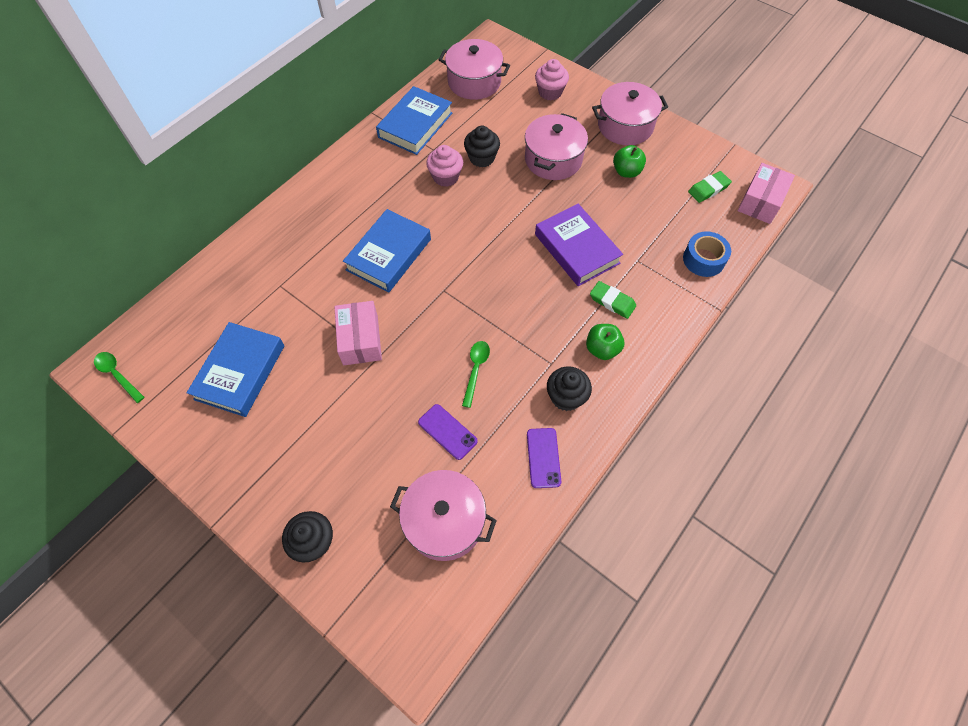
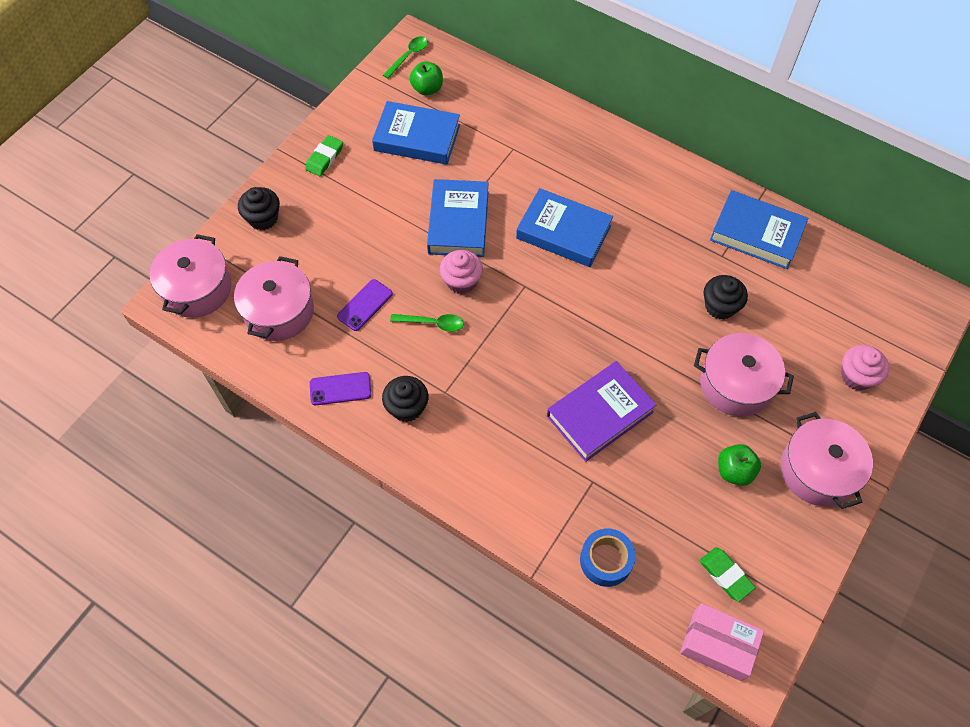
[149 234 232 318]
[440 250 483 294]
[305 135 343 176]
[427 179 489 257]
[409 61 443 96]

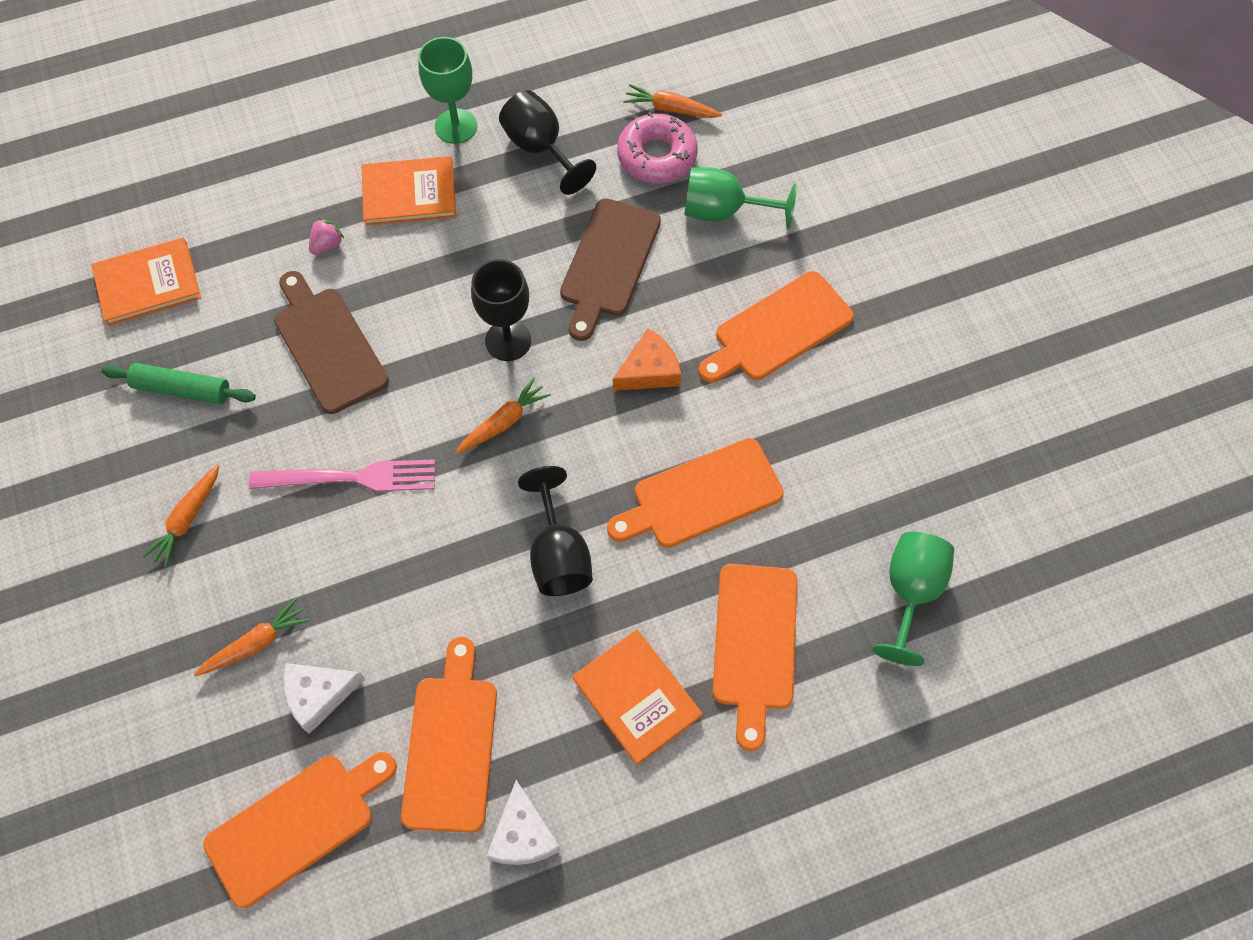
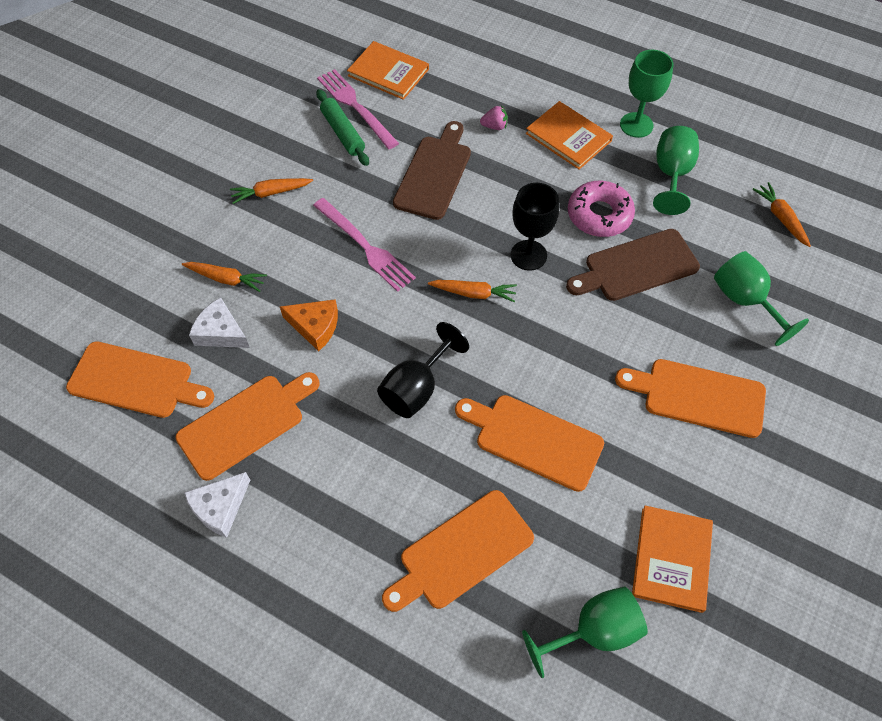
[653 126 699 215]
[568 181 635 237]
[280 299 338 351]
[632 506 713 613]
[317 69 399 149]

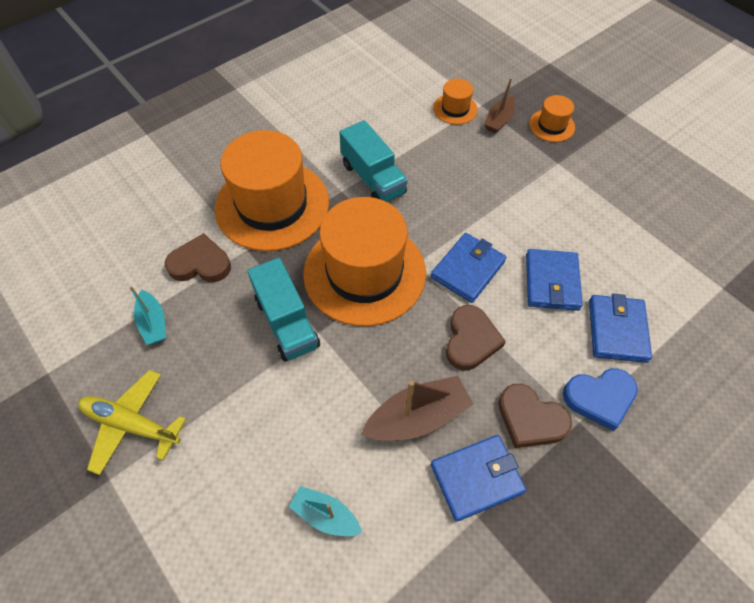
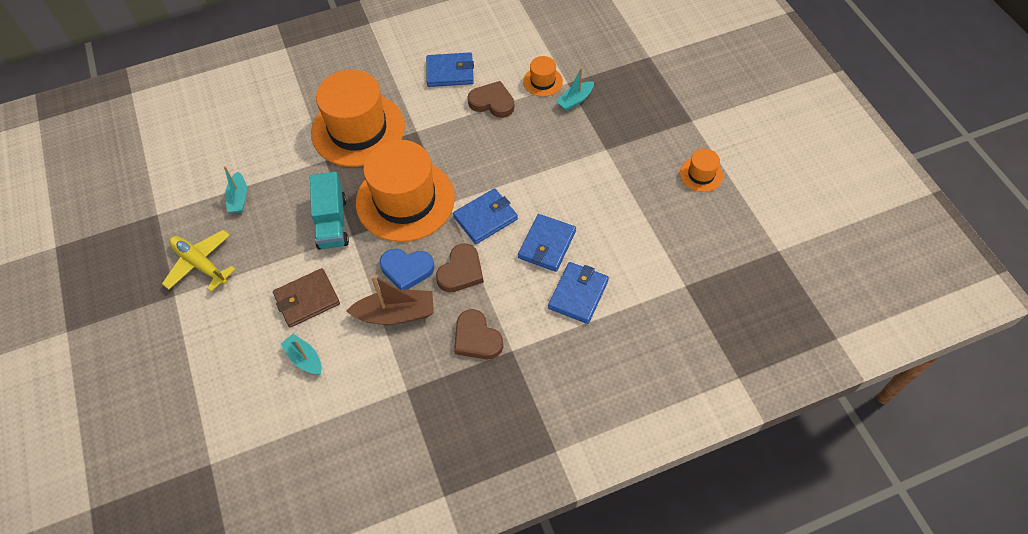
[556 68 594 111]
[680 149 723 192]
[339 120 408 202] (first image)
[468 81 514 118]
[380 249 434 290]
[426 52 474 87]
[273 268 340 328]

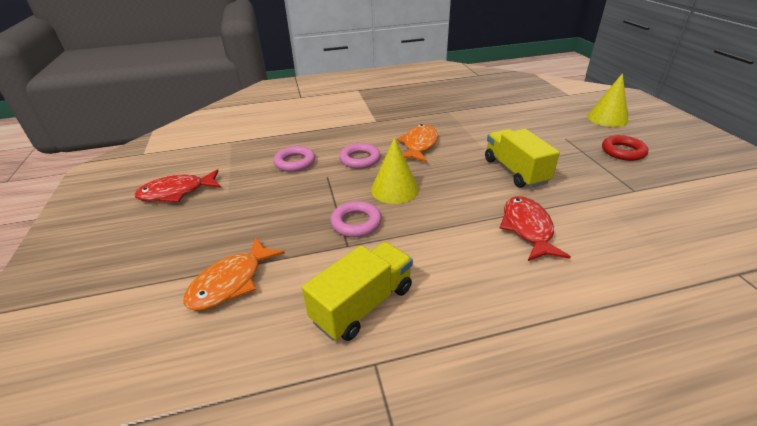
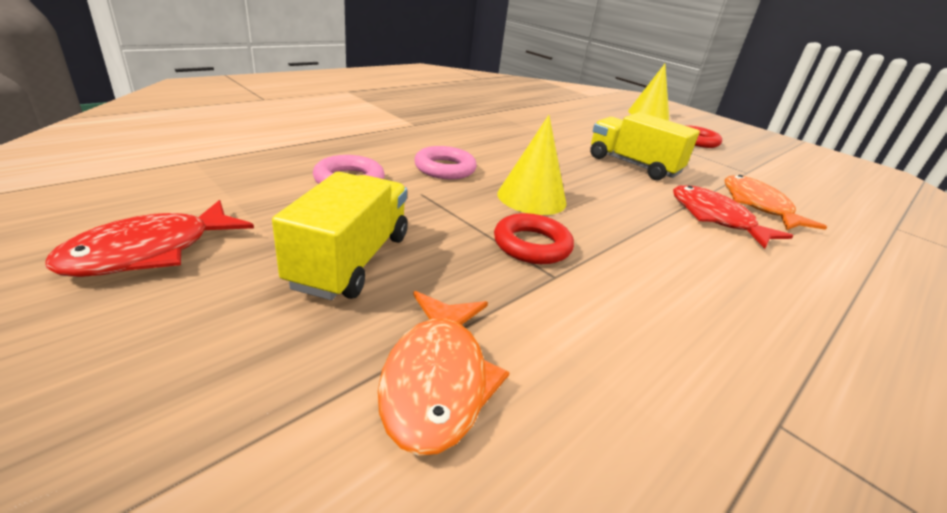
[724 175 827 230]
[494 213 574 264]
[272 171 408 300]

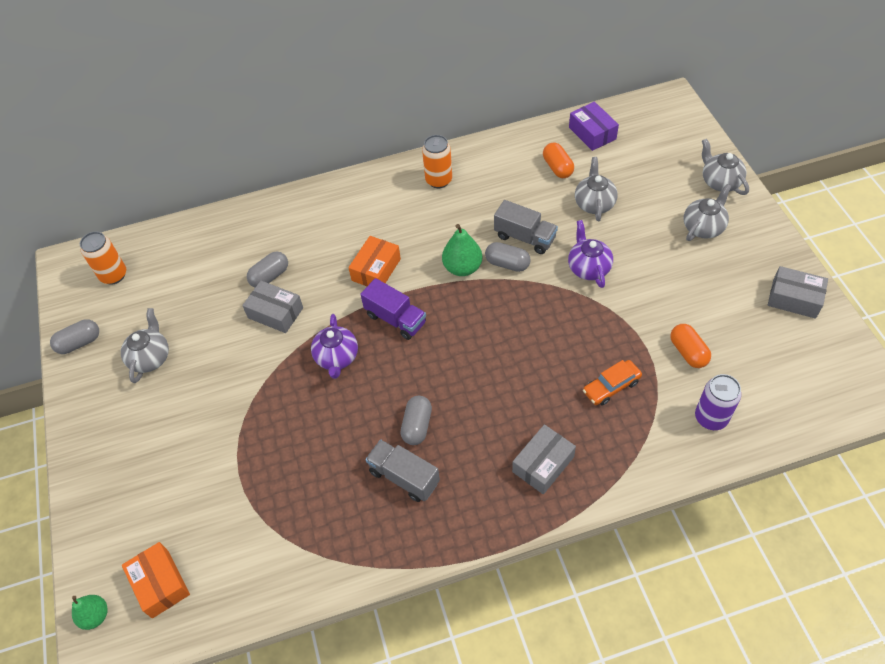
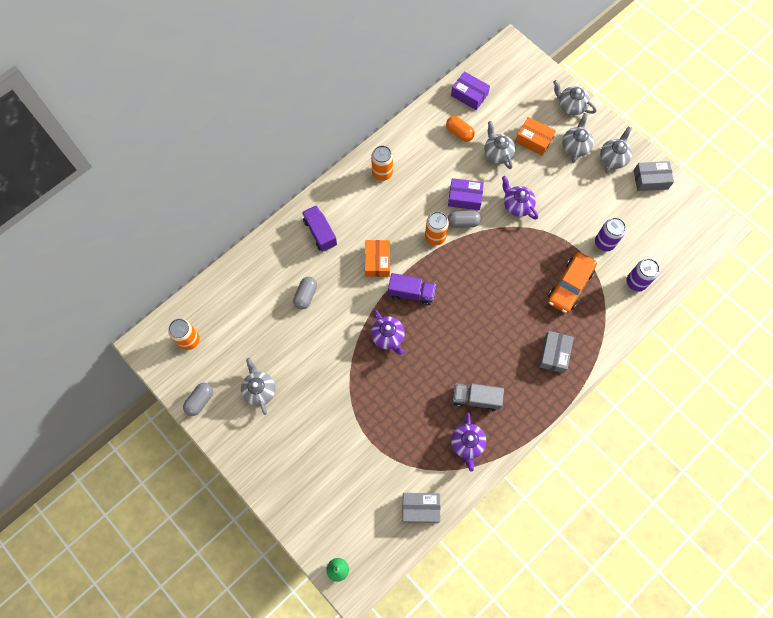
[448 178 484 210]
[425 212 449 245]
[402 493 441 523]
[595 218 626 251]
[548 252 597 313]
[400 396 432 445] (first image)
[515 117 556 156]
[600 126 632 174]
[302 205 337 252]
[451 412 486 472]

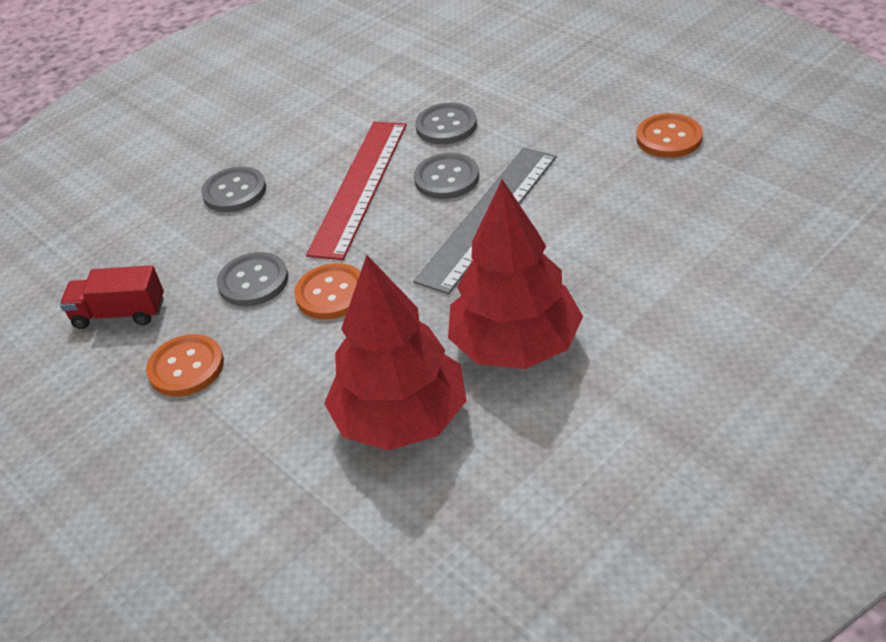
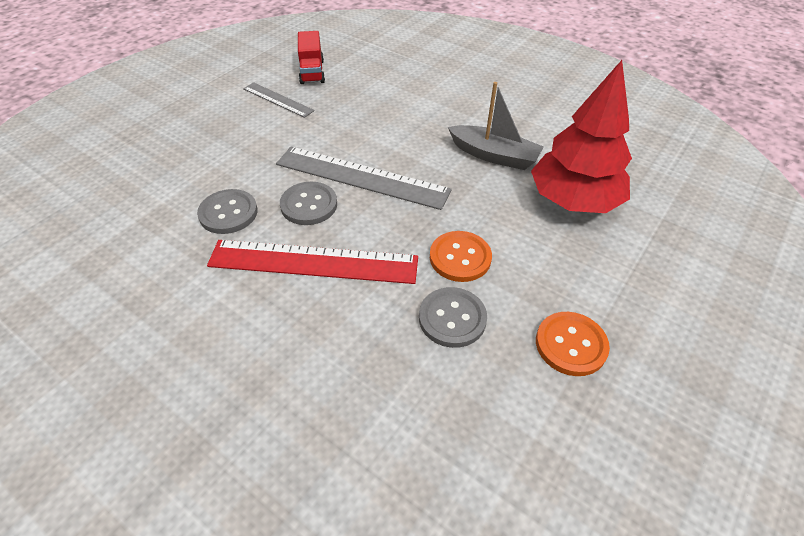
[243 82 315 118]
[201 167 266 212] (first image)
[448 82 543 170]
[298 31 325 84]

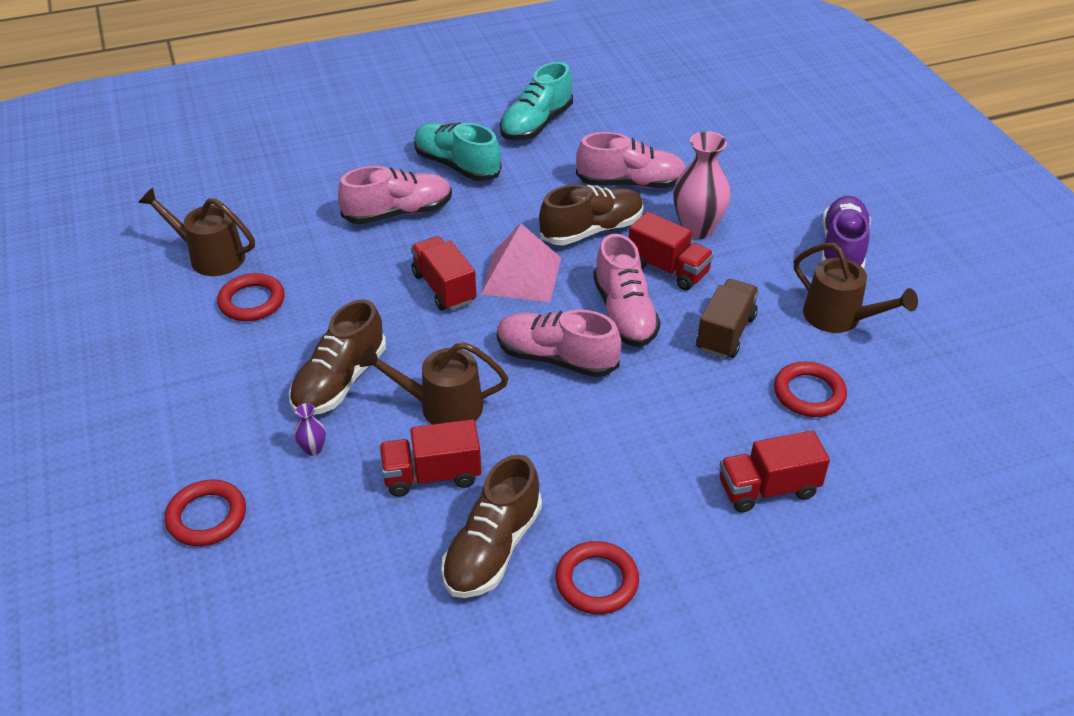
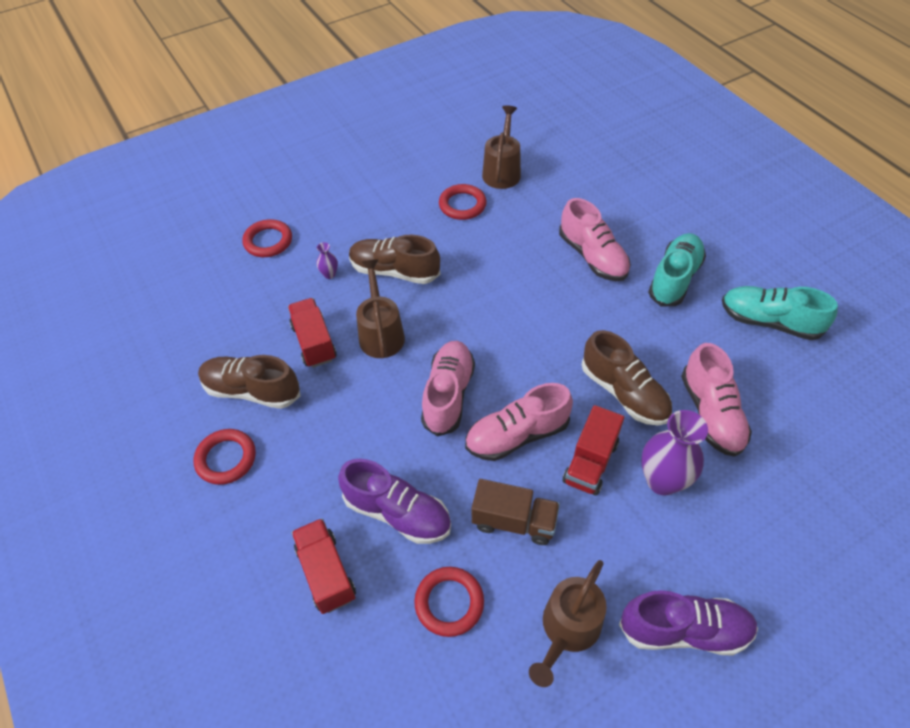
[641 410 708 496]
[481 224 561 302] (first image)
[411 236 476 311] (first image)
[338 459 451 544]

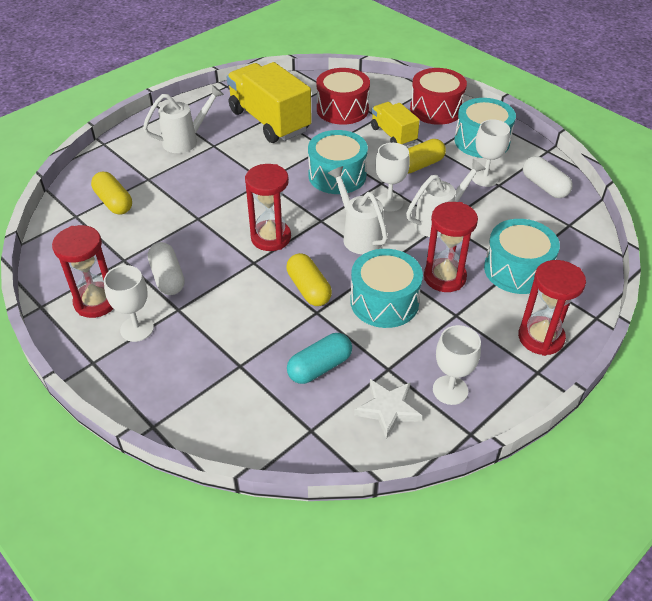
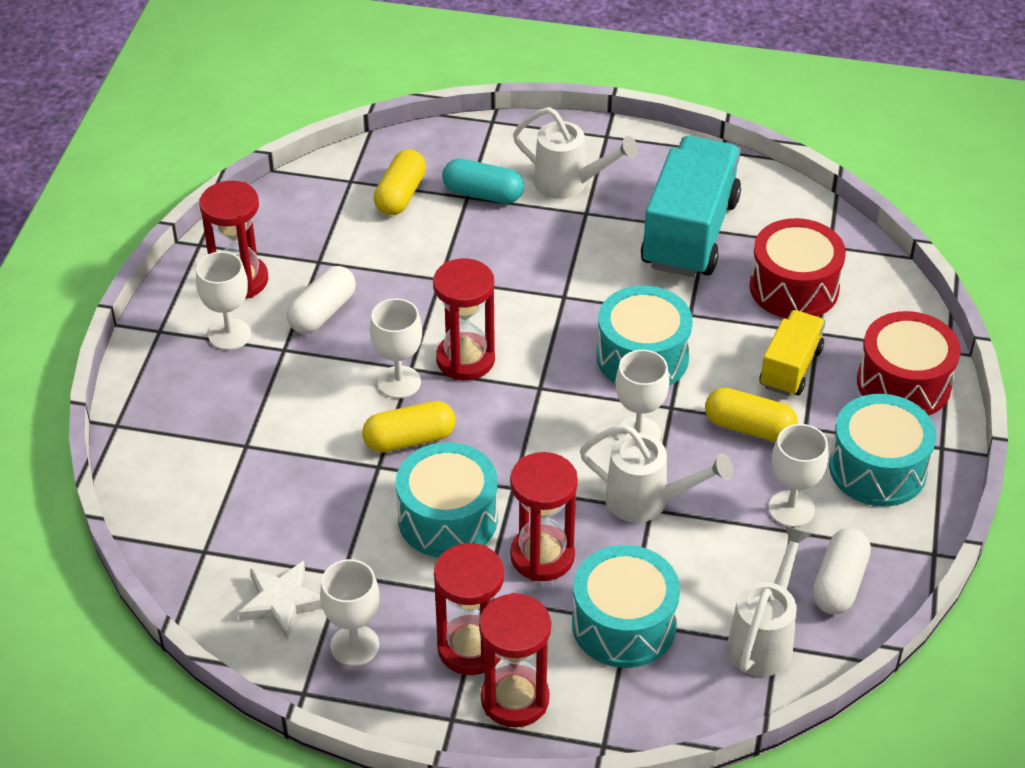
[641 136 741 278]
[727 526 811 677]
[362 401 456 453]
[442 159 524 204]
[370 298 422 399]
[434 543 504 675]

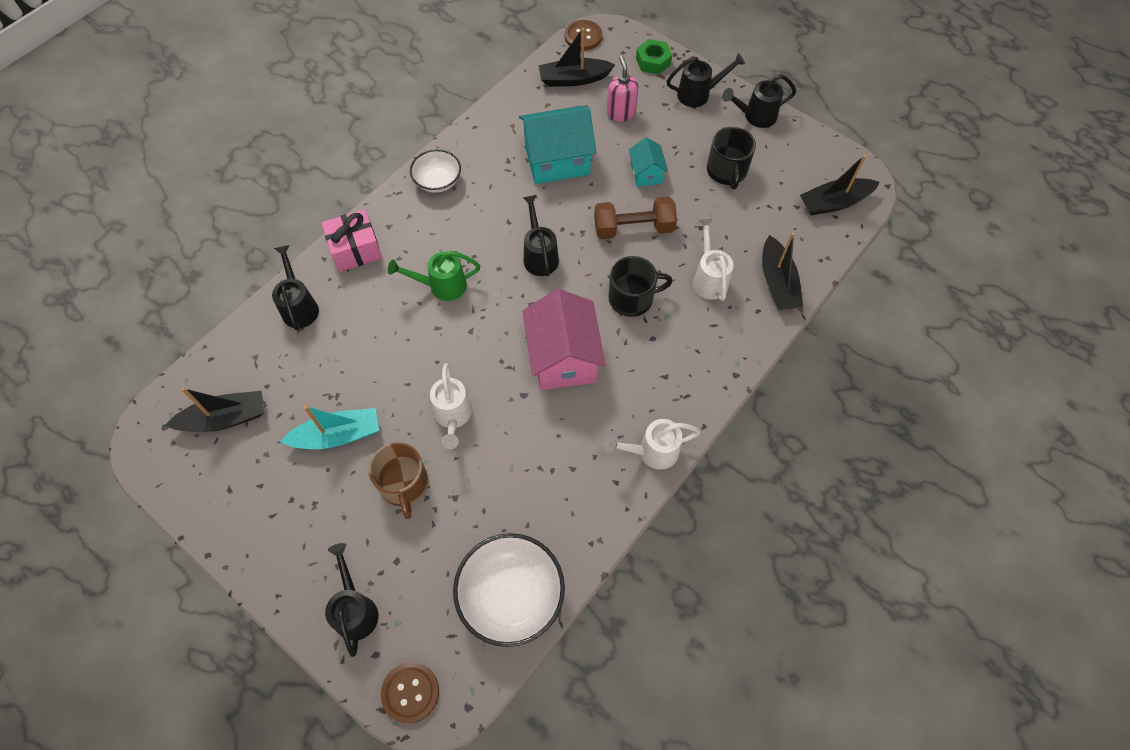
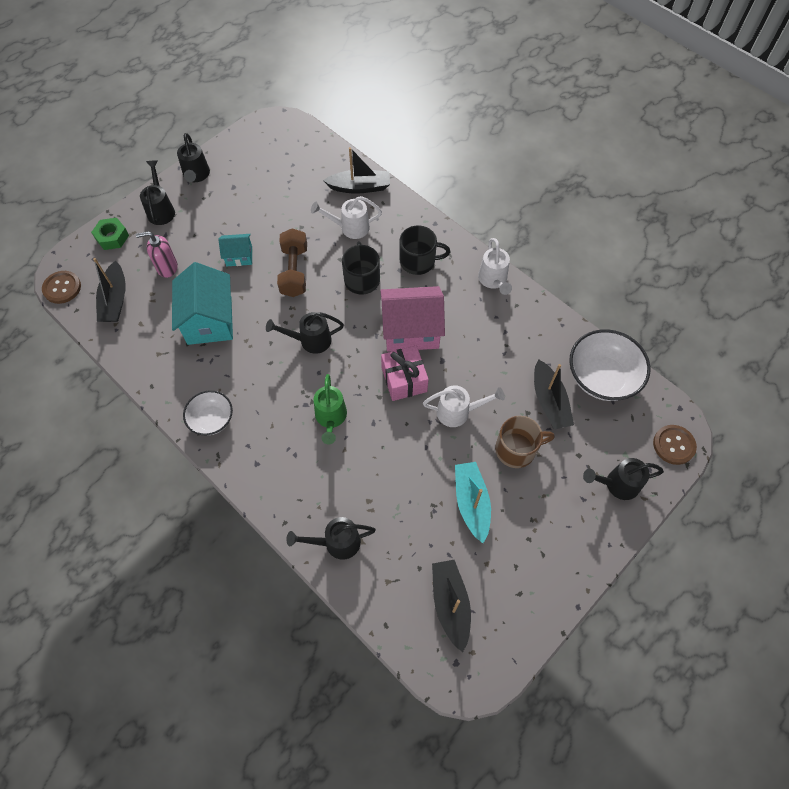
[399 225 450 275]
[534 359 574 430]
[381 346 429 401]

